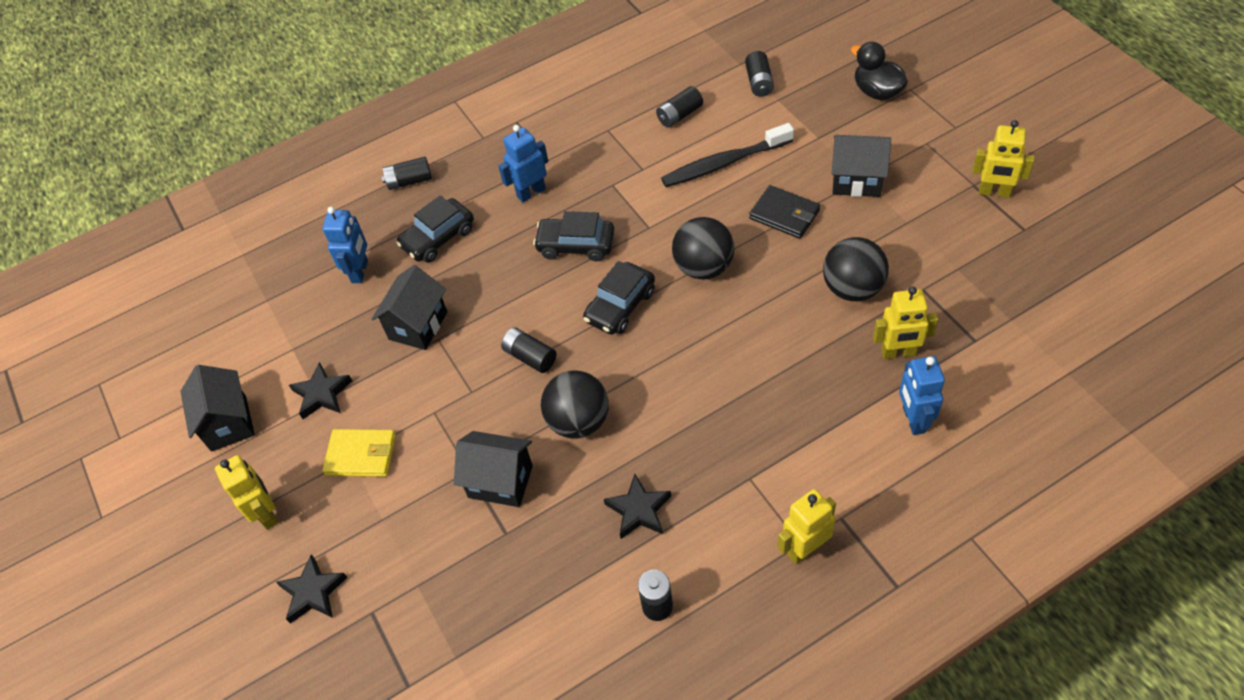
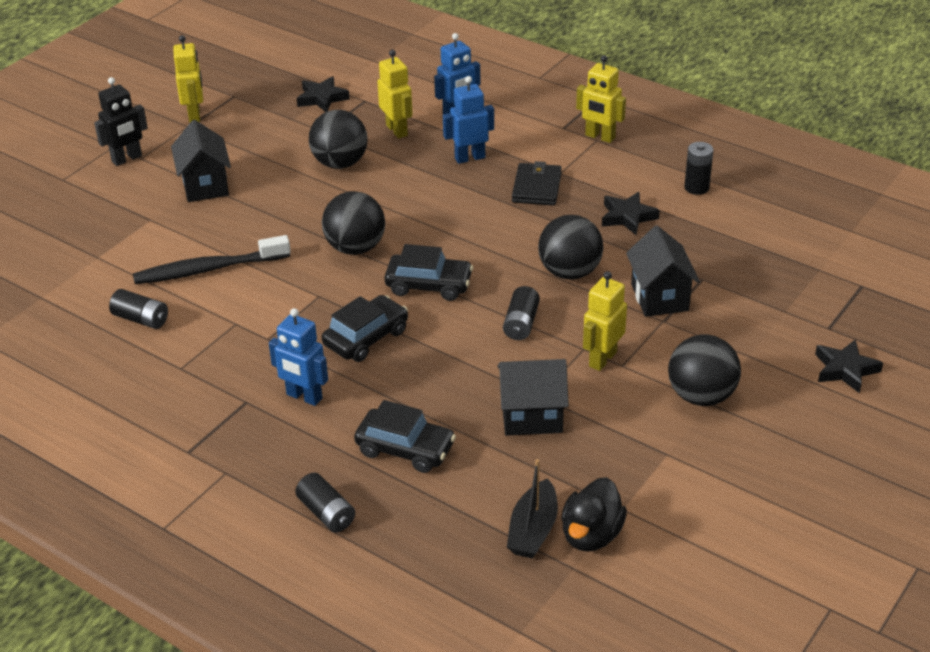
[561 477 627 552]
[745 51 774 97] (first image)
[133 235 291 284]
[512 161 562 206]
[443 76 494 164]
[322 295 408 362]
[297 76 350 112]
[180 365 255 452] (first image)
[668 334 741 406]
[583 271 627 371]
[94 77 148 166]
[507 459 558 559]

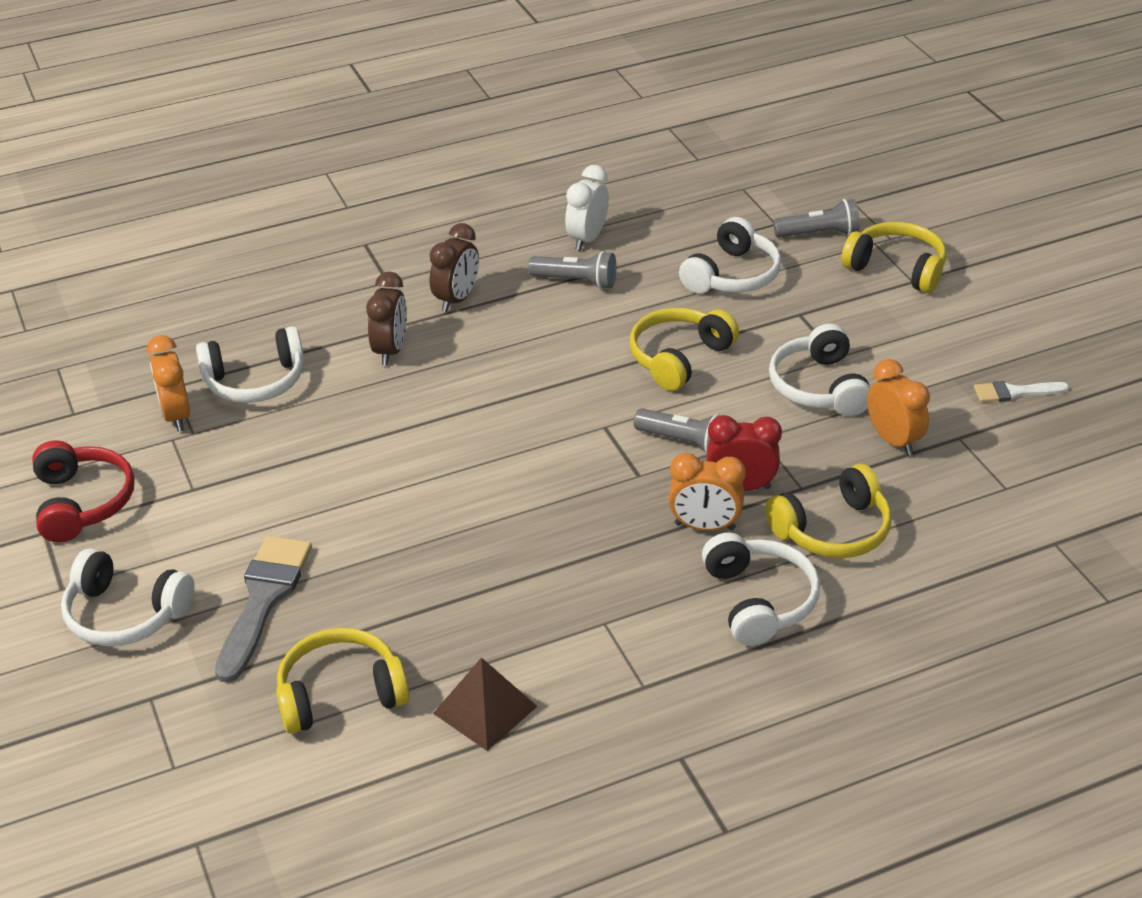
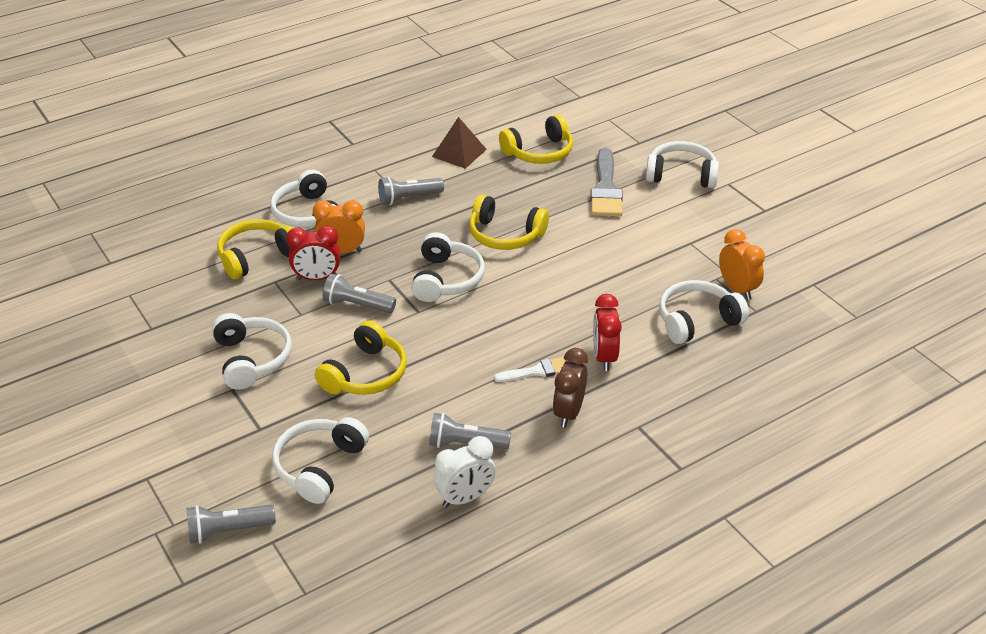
[434 436 496 508]
[469 195 549 250]
[593 294 622 371]
[867 359 930 456] (first image)
[494 357 566 382]
[32 440 135 543] (first image)
[378 177 444 205]
[411 232 485 302]

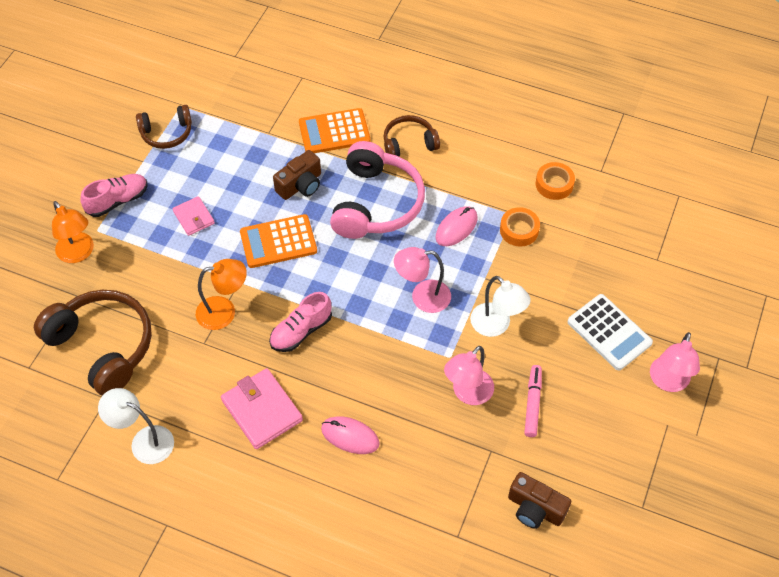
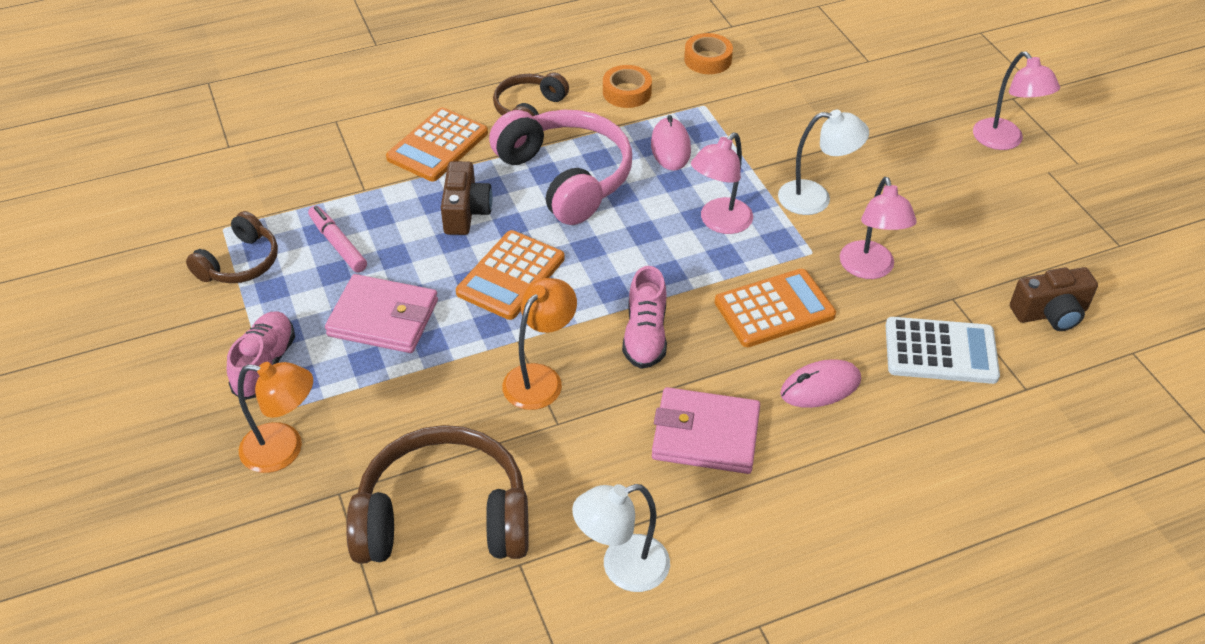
[325 274 438 353]
[603 65 652 108]
[885 317 1000 384]
[308 206 367 273]
[714 269 836 347]

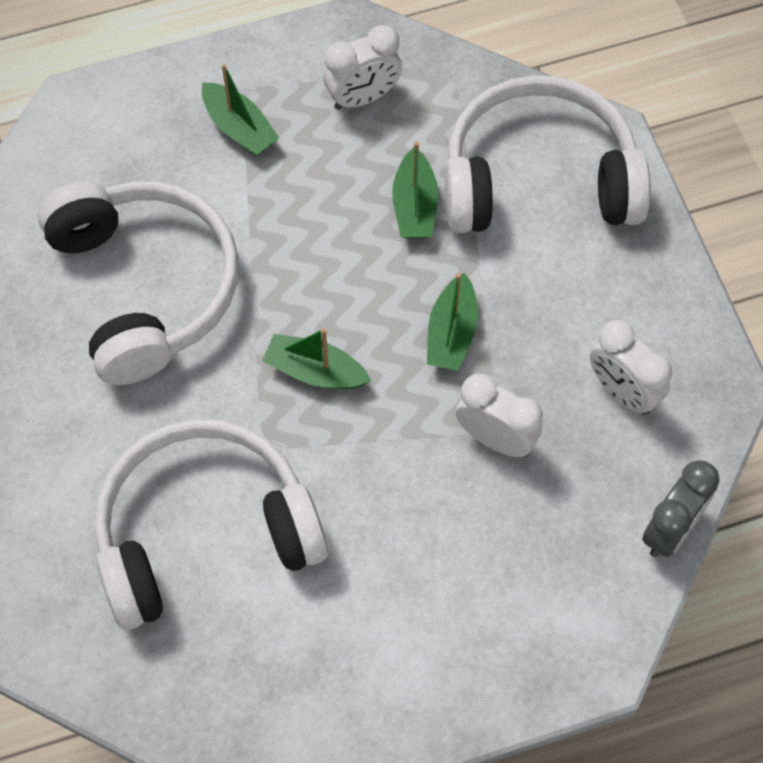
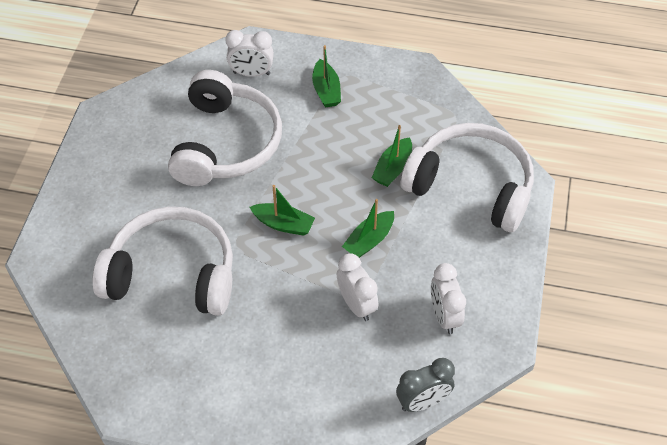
[225 30 274 77]
[250 185 315 236]

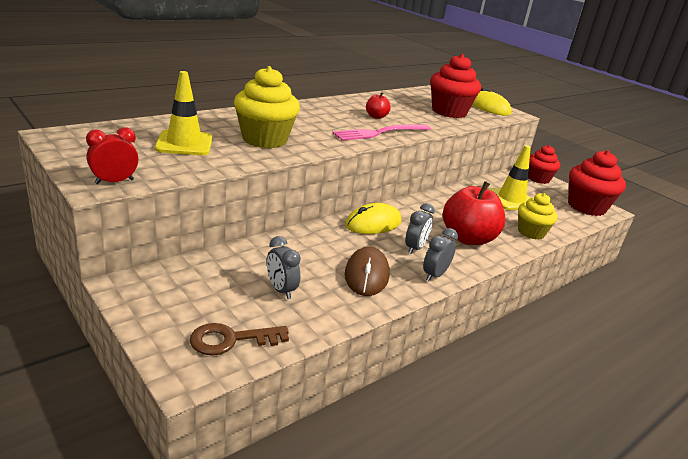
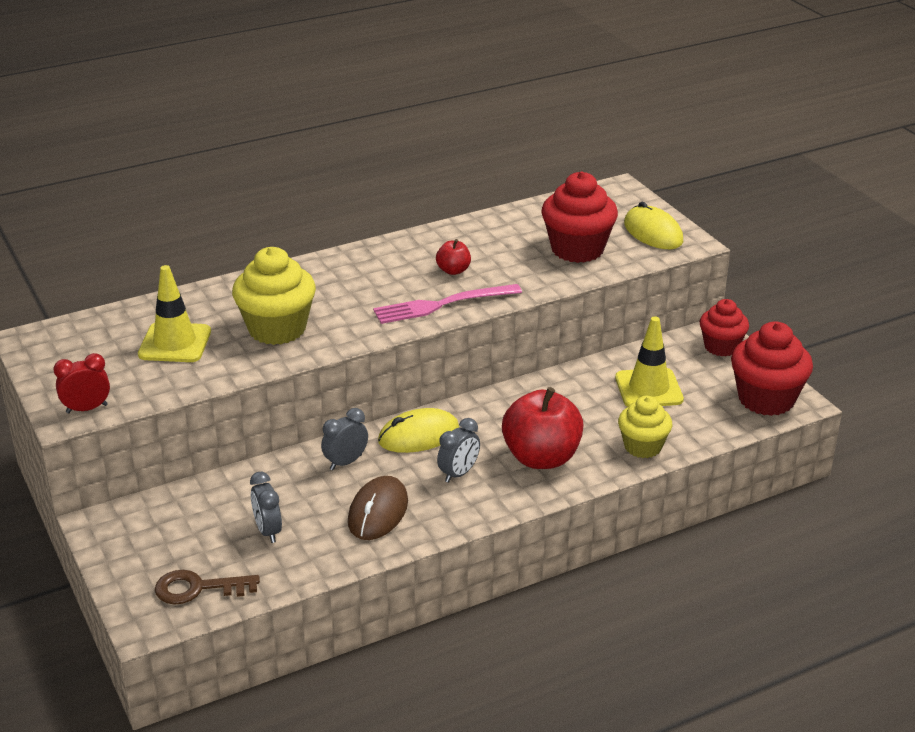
[321 408 368 470]

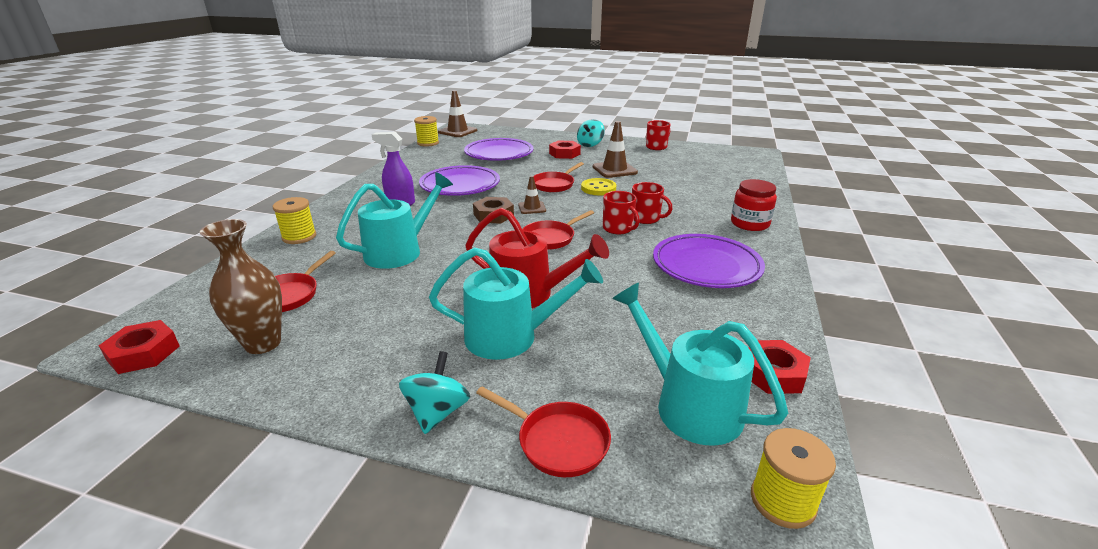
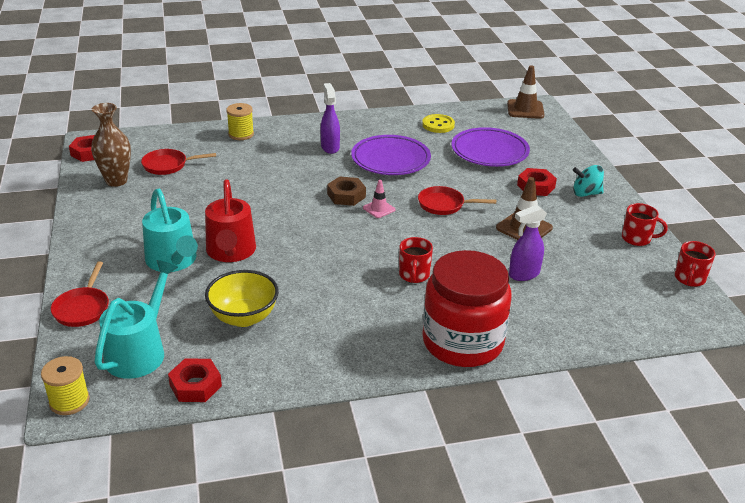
[414 116 439 147] (first image)
[336 172 453 269] (first image)
[363 180 395 218]
[422 114 455 133]
[422 250 512 367]
[675 241 715 287]
[522 210 594 250] (first image)
[653 234 765 288] (first image)
[399 351 470 434] (first image)
[509 205 547 281]
[205 270 279 327]

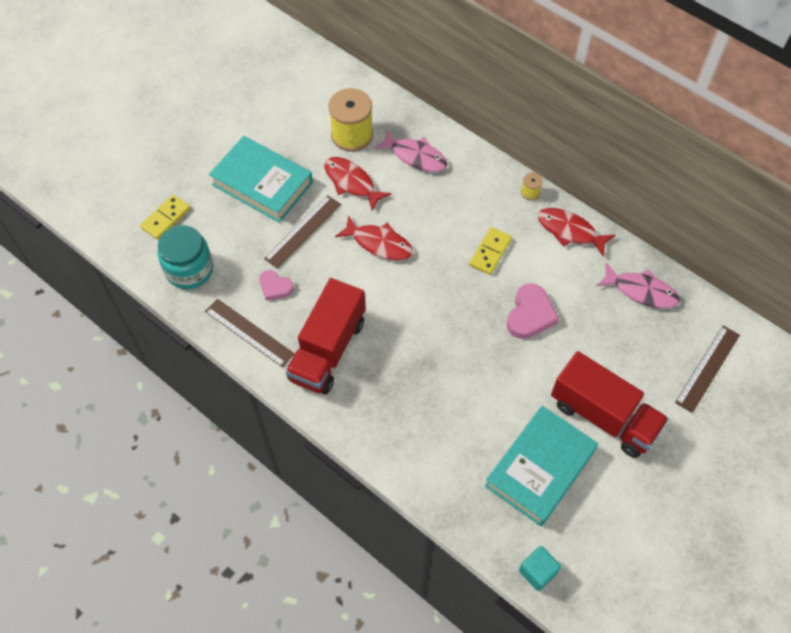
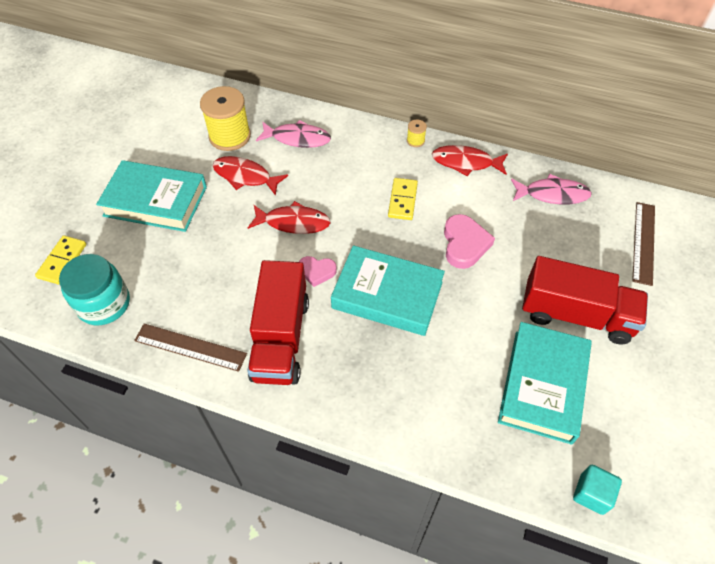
[264 195 341 269] (first image)
[299 256 337 287]
[331 245 445 336]

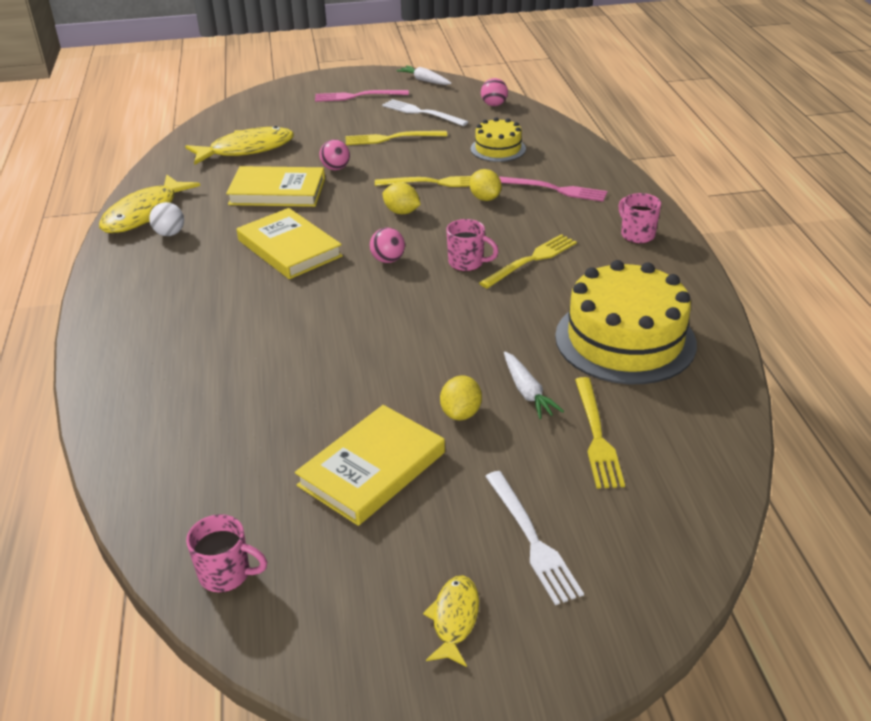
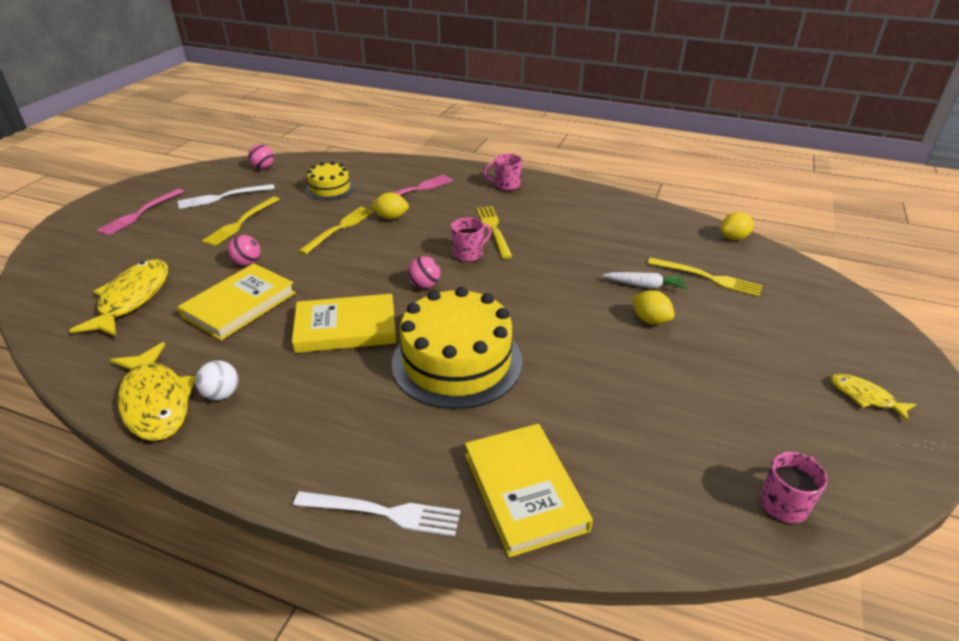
[396 65 452 85] (first image)
[721 212 754 240]
[391 287 523 409]
[465 424 593 557]
[293 491 460 536]

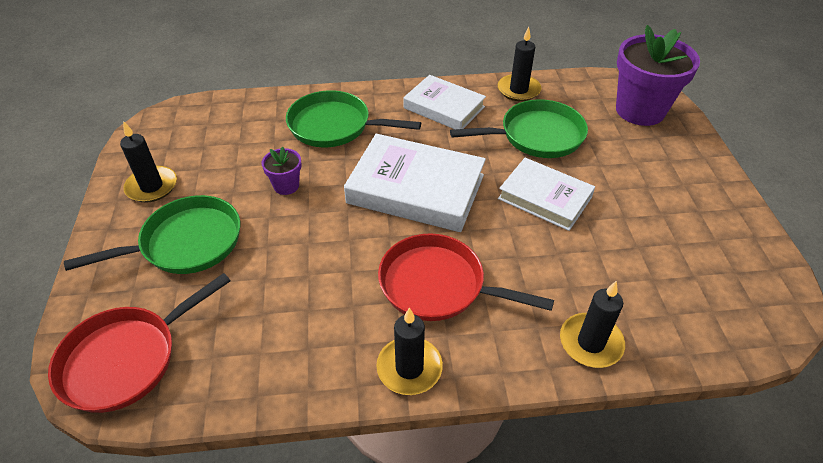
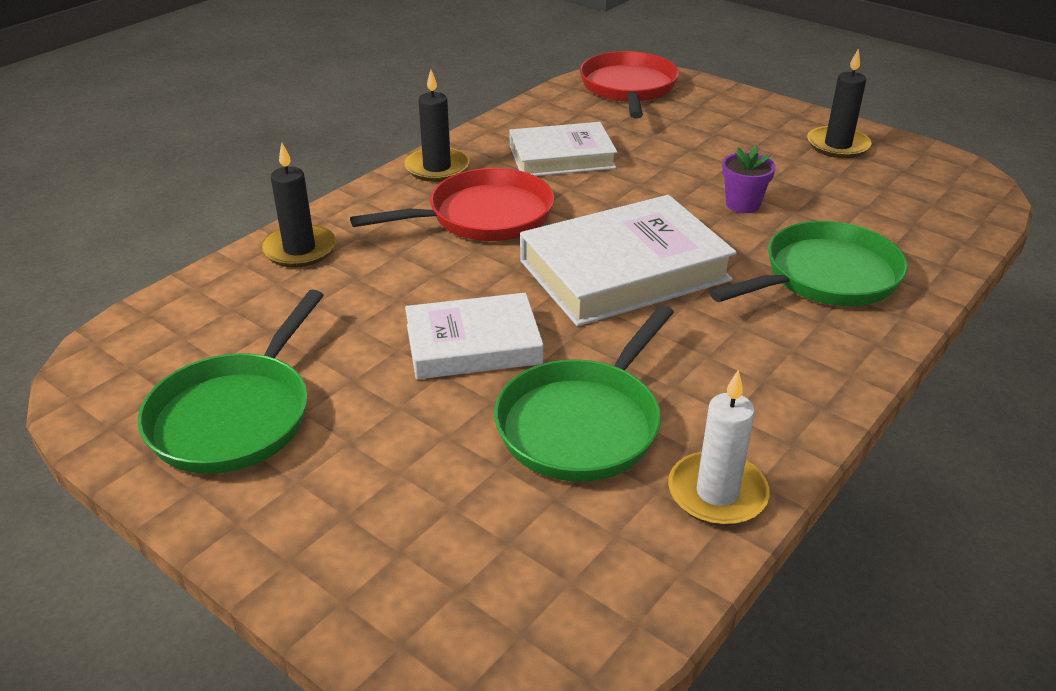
[616 25 700 126] (first image)
[668 370 770 526]
[509 122 617 176]
[138 290 324 474]

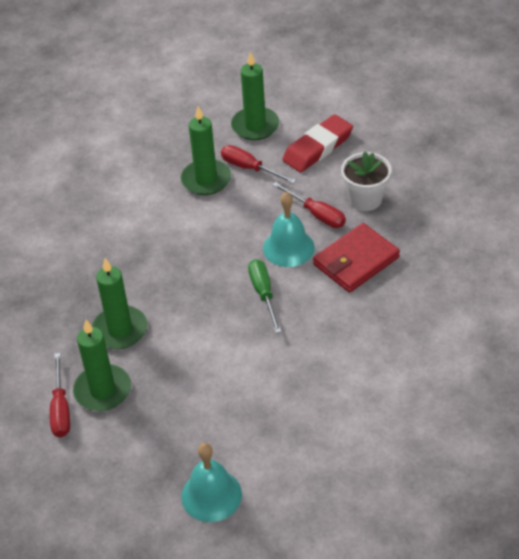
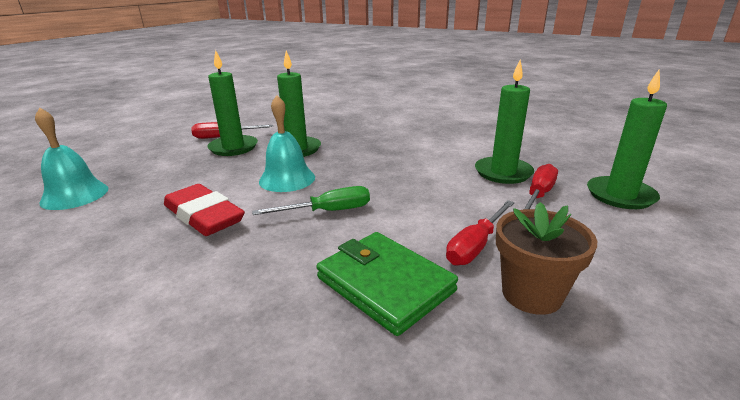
[164 184 245 236]
[496 202 597 315]
[259 95 315 192]
[316 232 458 336]

